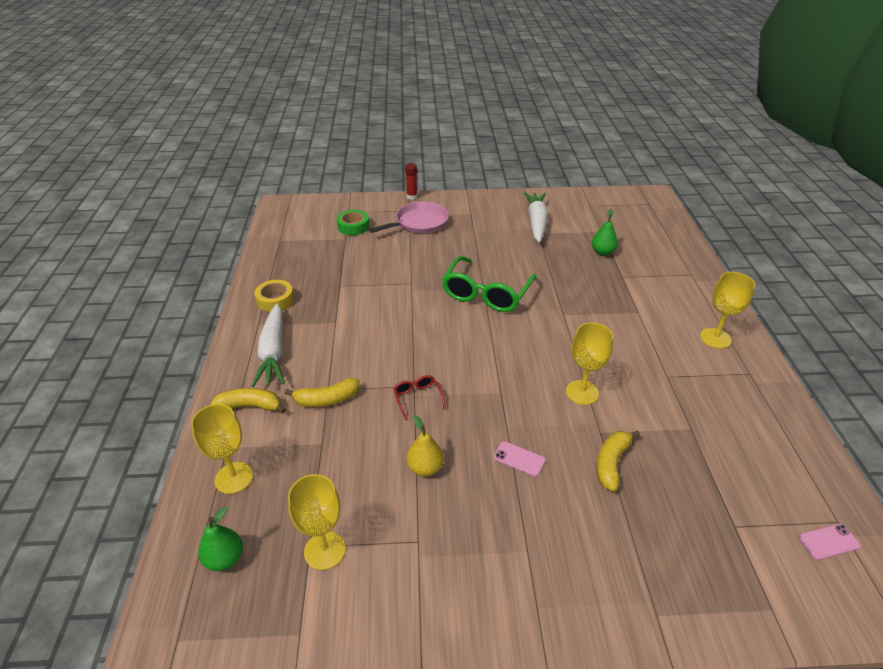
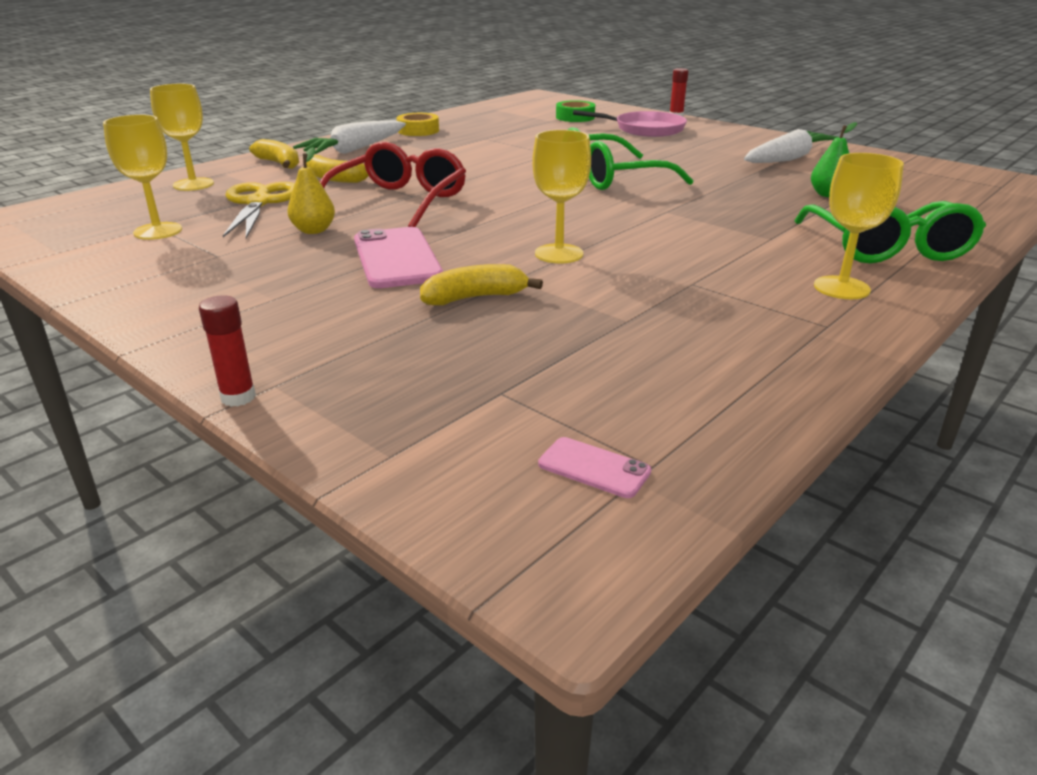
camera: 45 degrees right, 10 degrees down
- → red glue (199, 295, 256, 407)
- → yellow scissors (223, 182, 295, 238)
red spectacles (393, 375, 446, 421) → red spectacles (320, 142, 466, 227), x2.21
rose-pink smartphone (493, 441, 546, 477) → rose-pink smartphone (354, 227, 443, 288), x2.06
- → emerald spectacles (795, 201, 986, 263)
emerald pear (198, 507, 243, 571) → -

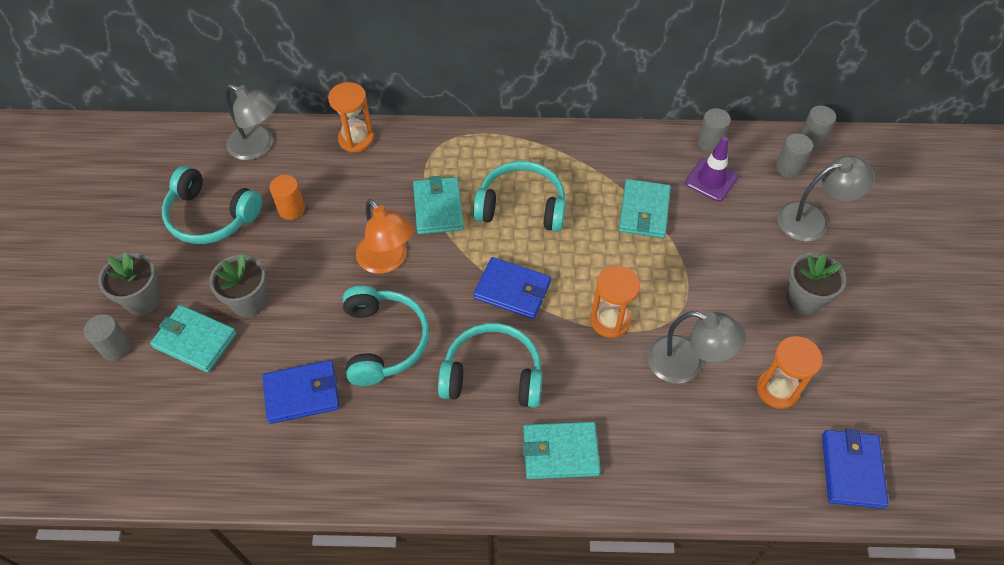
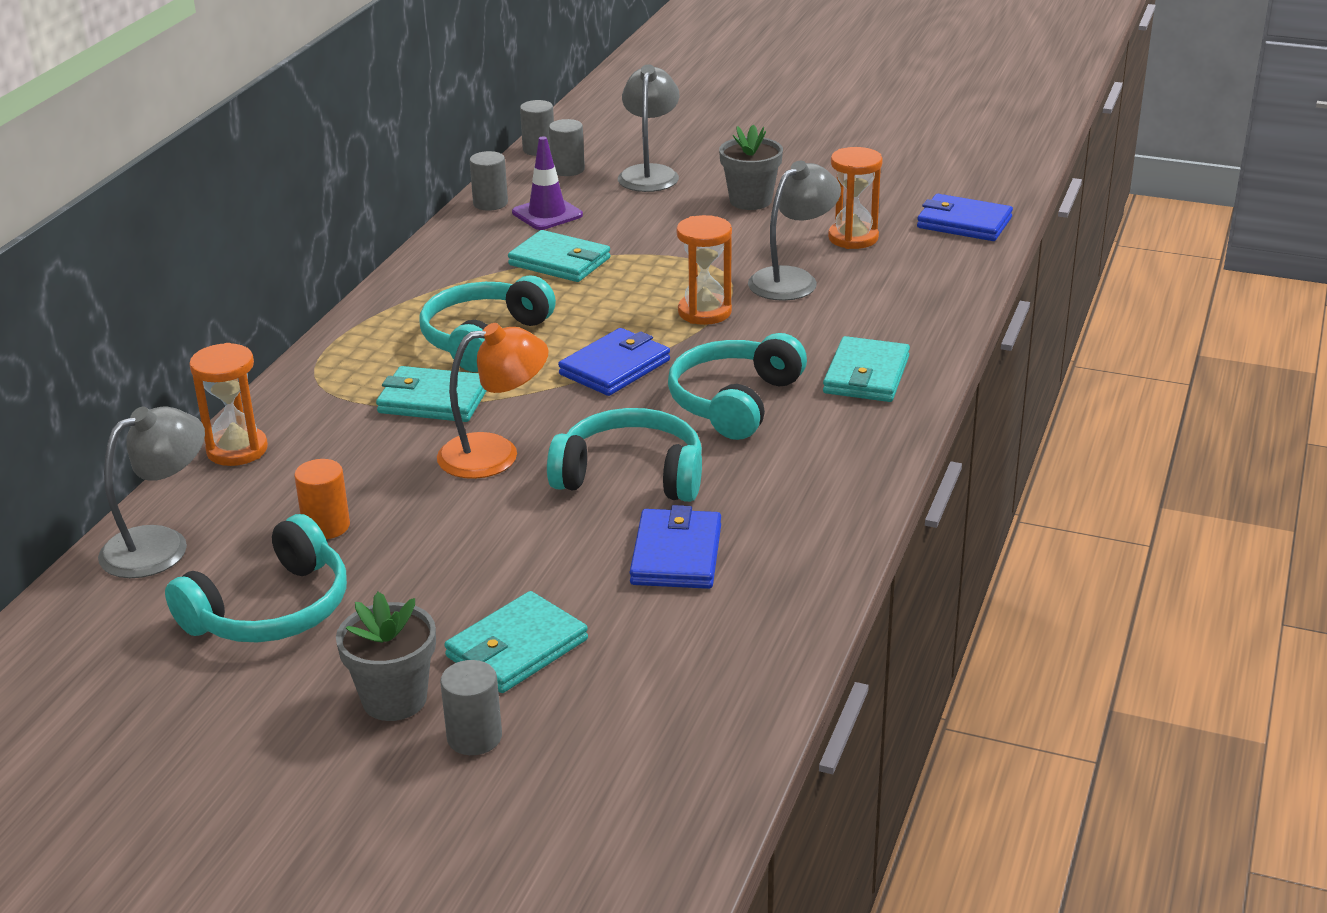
camera: 70 degrees left, 25 degrees down
grey flower pot (209, 254, 267, 317) → -

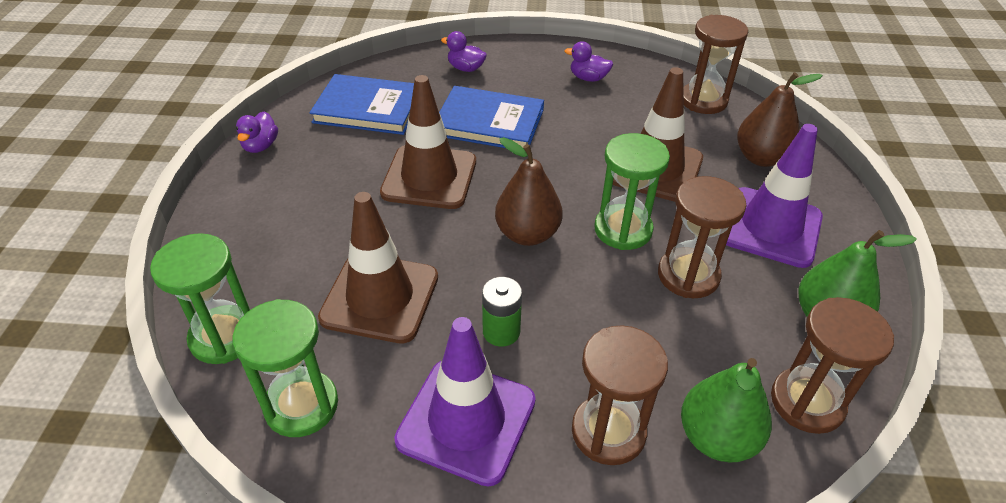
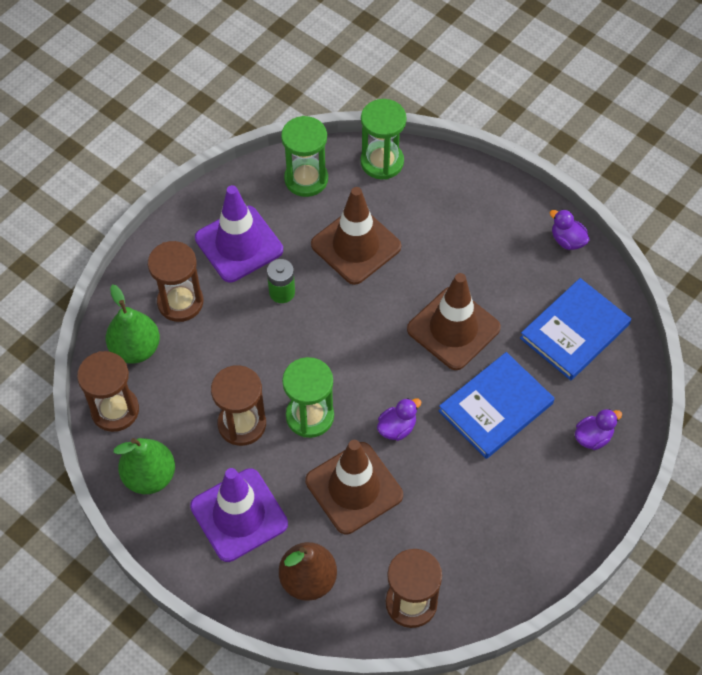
camera: 125 degrees right, 15 degrees up
violet toy duck (564, 41, 613, 82) → violet toy duck (377, 398, 421, 441), shifted
brown pear (495, 137, 563, 246) → -

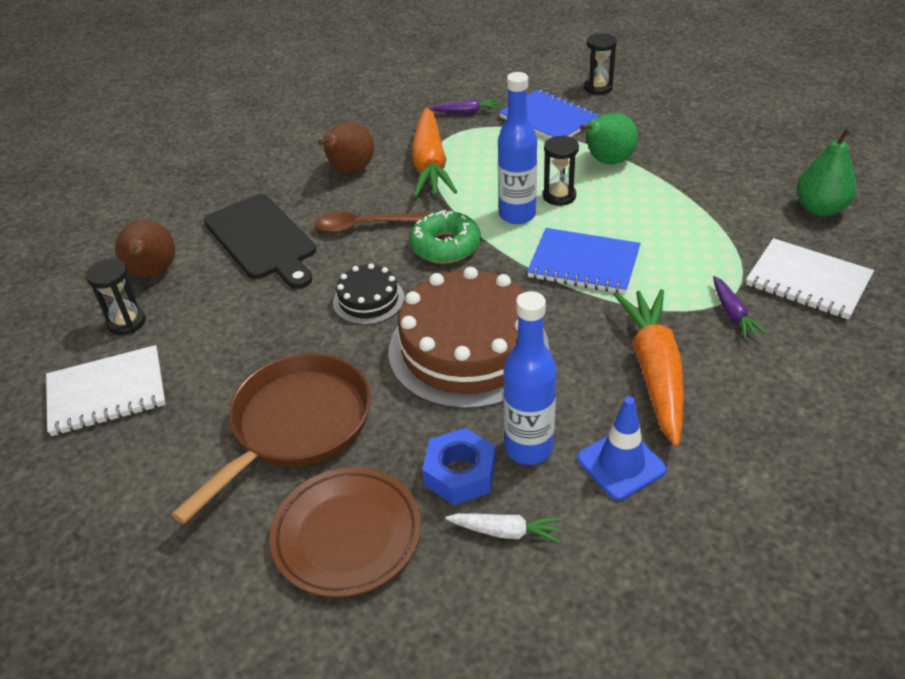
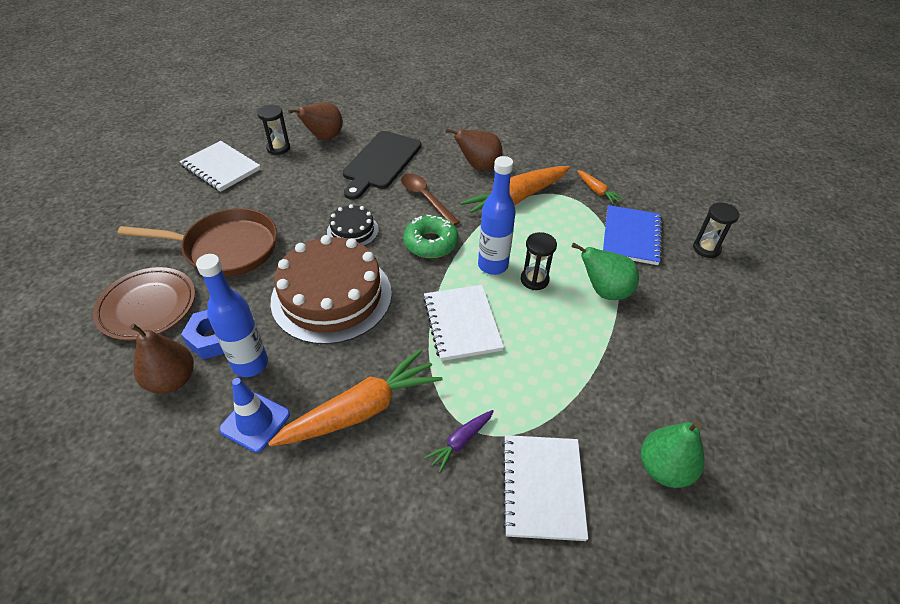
camera: 55 degrees right, 5 degrees up
white carrot (445, 513, 562, 543) → brown pear (130, 323, 194, 393)
royal blue exercise book (527, 228, 641, 294) → white exercise book (423, 285, 504, 361)
violet carrot (430, 99, 501, 114) → orange carrot (577, 170, 624, 204)

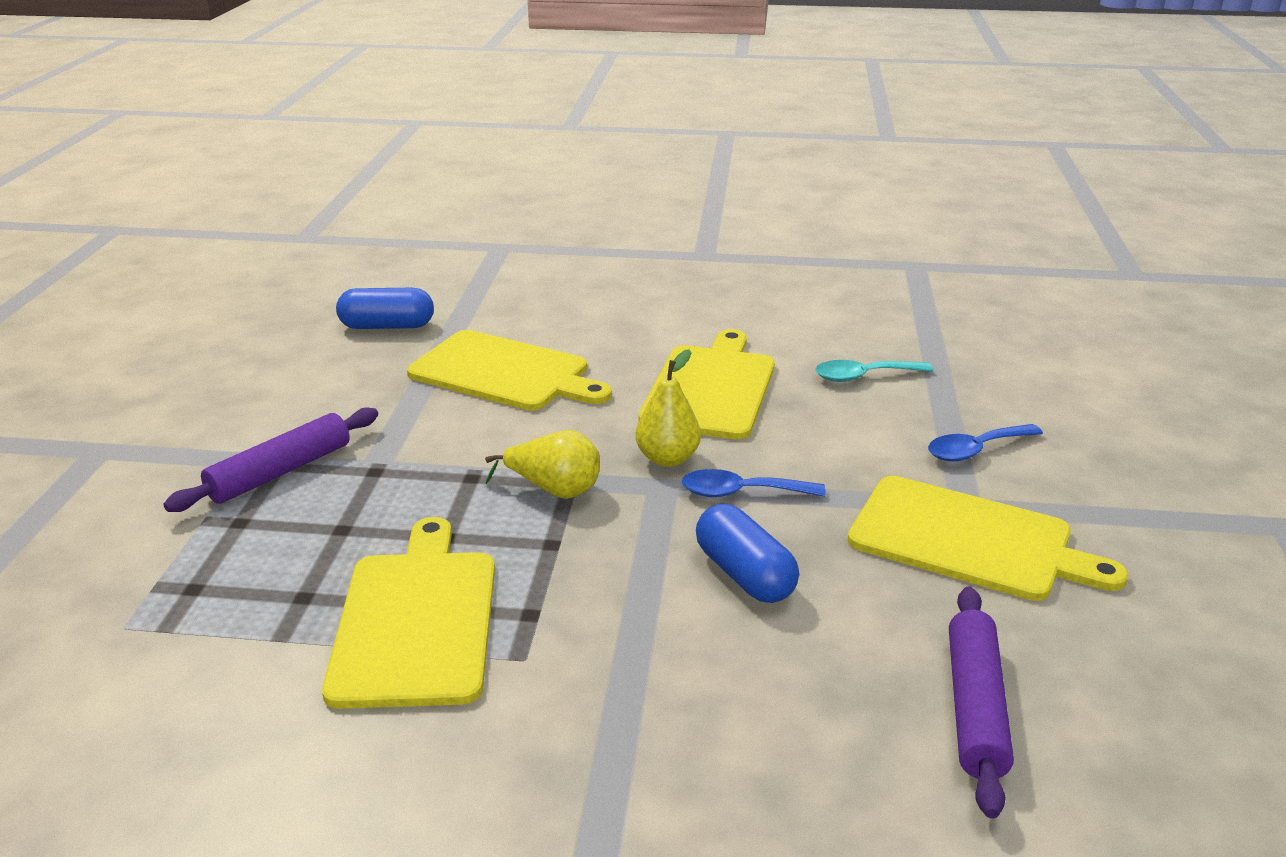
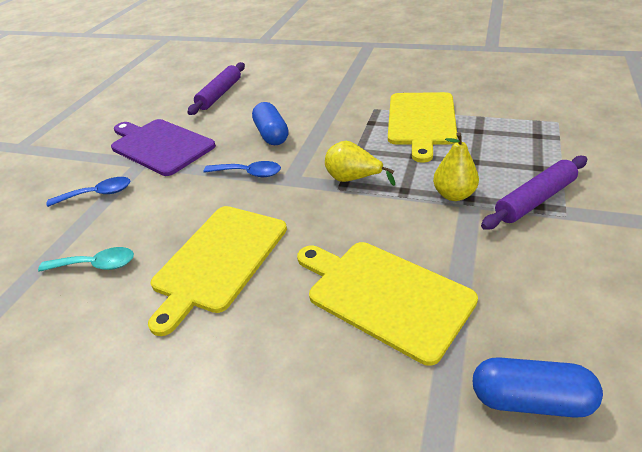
camera: 165 degrees left, 10 degrees up
yellow chopping board (847, 476, 1128, 601) → violet chopping board (111, 119, 216, 176)
yellow pear (635, 349, 701, 467) → yellow pear (433, 132, 479, 201), shifted

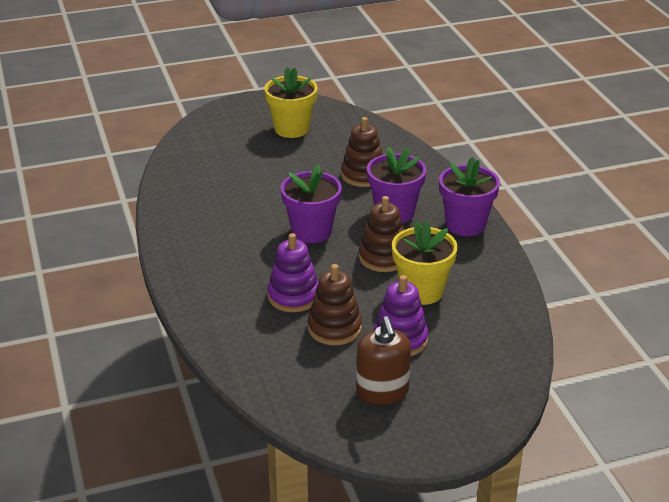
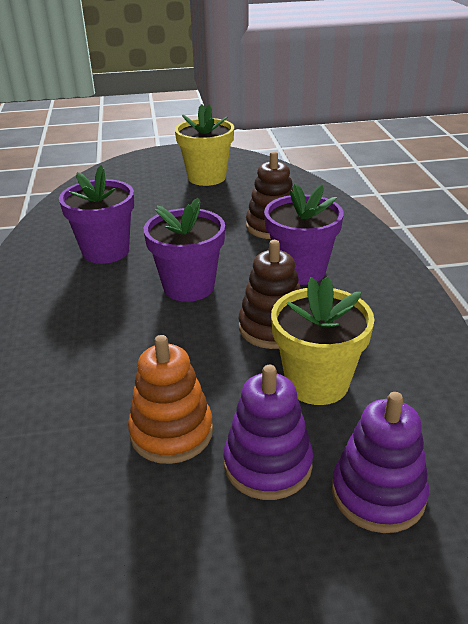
camera: 10 degrees right, 0 degrees up
violet flower pot (439, 157, 500, 236) → violet flower pot (59, 165, 134, 264), shifted
brown ring stacker (308, 264, 362, 345) → orange ring stacker (128, 335, 213, 464)
violet ring stacker (268, 233, 319, 312) → violet ring stacker (332, 392, 429, 533), shifted
brown soap dispenser (356, 316, 411, 405) → -

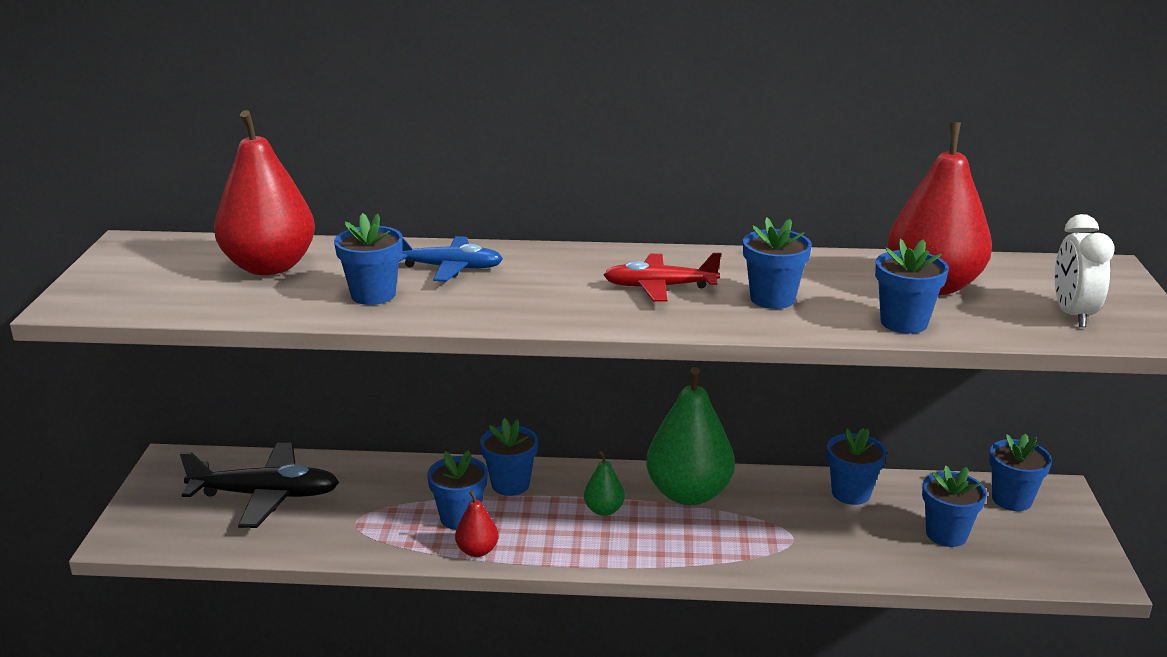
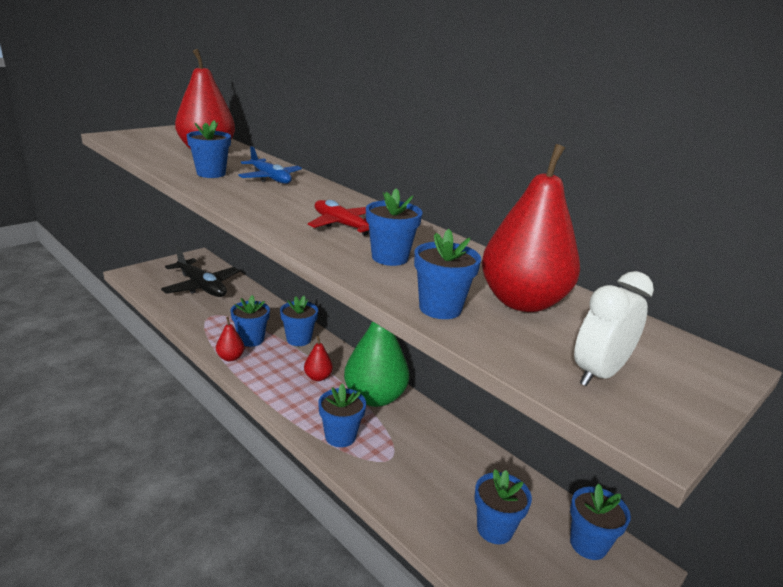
camera: 40 degrees right, 0 degrees up
emerald pear (584, 451, 625, 516) → red pear (304, 336, 333, 381)
royal blue flower pot (827, 428, 887, 505) → royal blue flower pot (318, 384, 366, 447), shifted

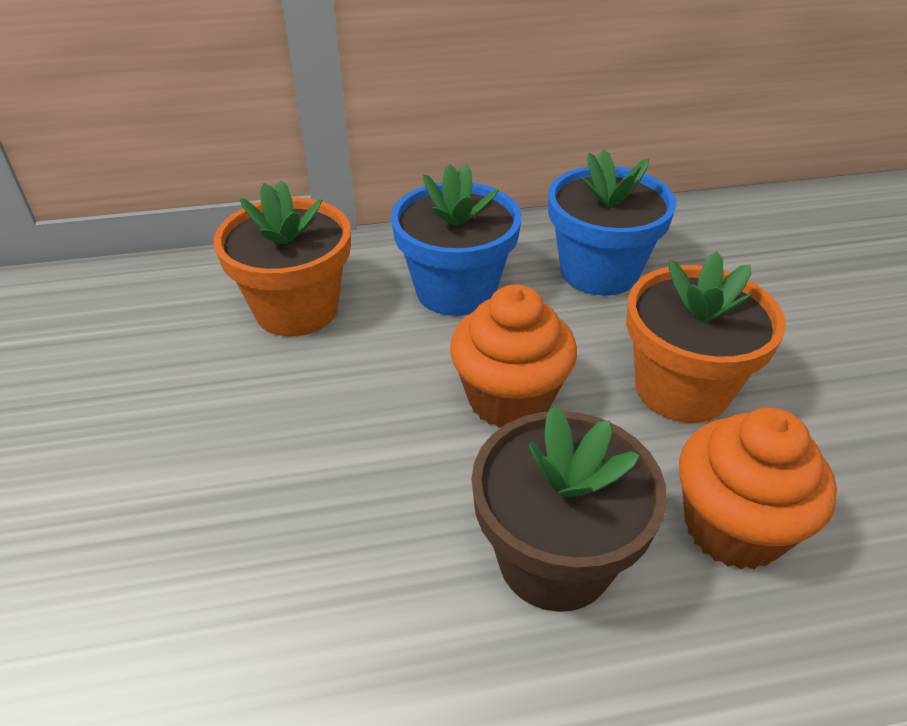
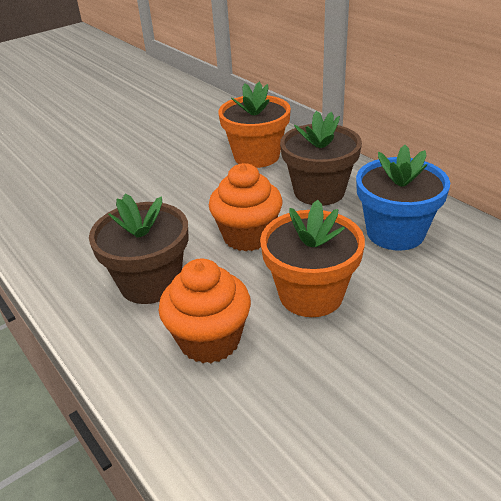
camera: 65 degrees right, 5 degrees down
royal blue flower pot (391, 164, 522, 316) → brown flower pot (280, 111, 362, 206)

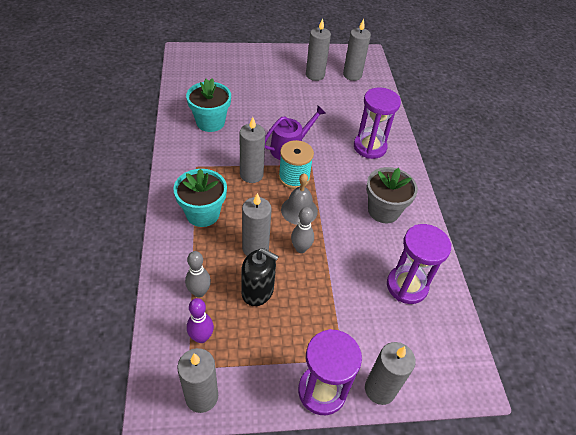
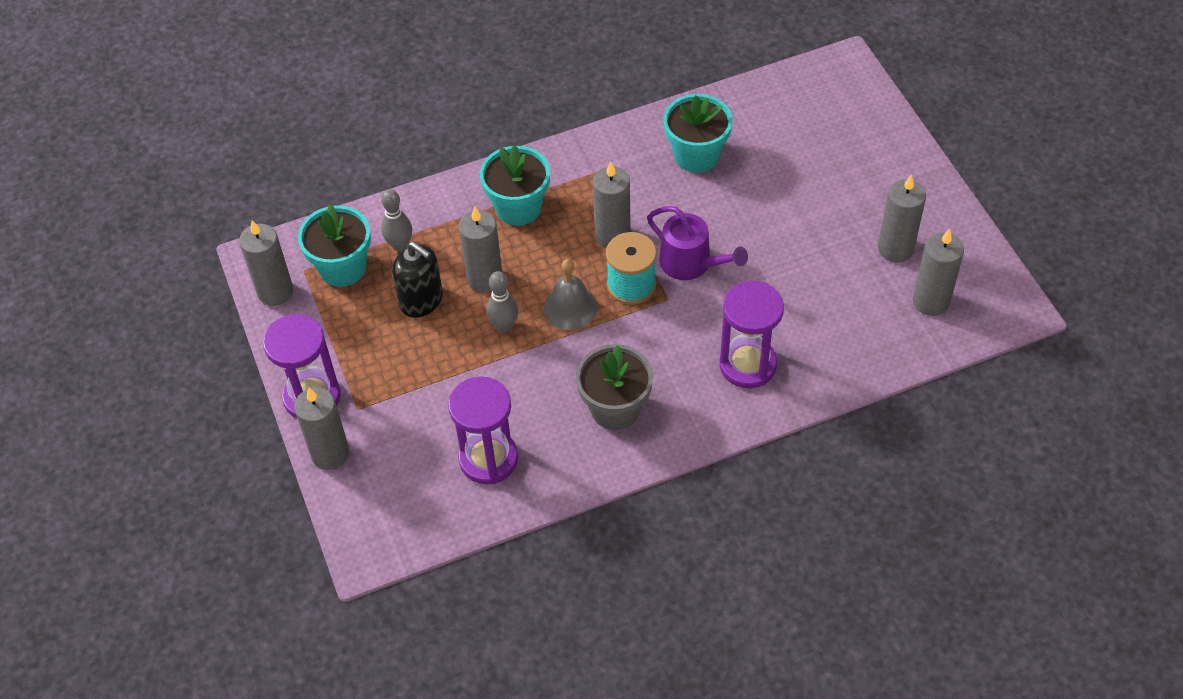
camera: 80 degrees right, 5 degrees up
violet bowling pin (187, 298, 214, 343) → aqua flower pot (298, 204, 371, 287)
black soap dispenser (241, 248, 279, 306) → black soap dispenser (392, 242, 443, 318), 60 degrees counterclockwise

